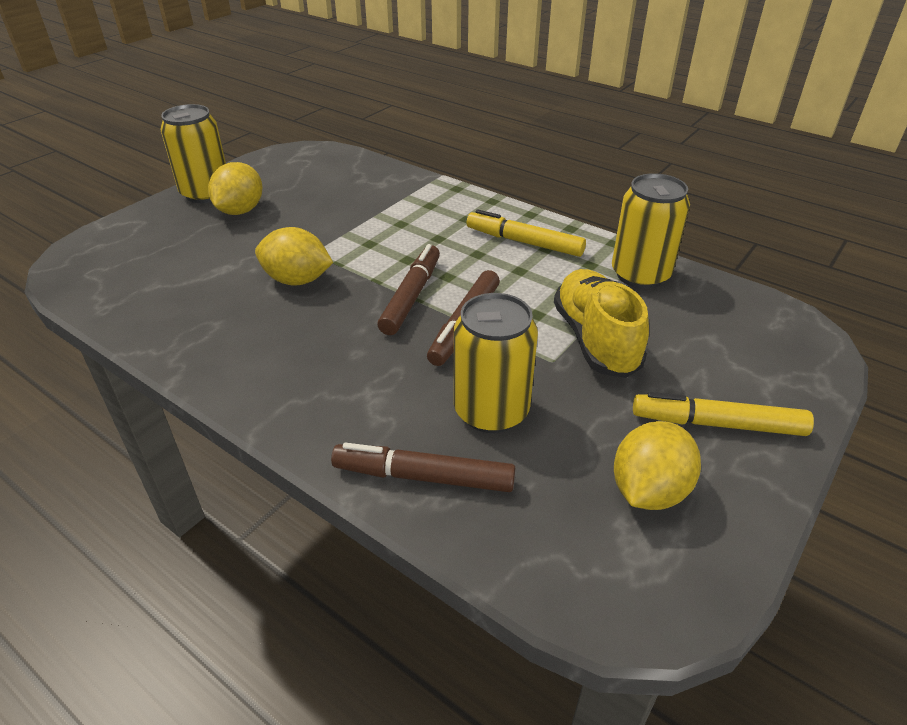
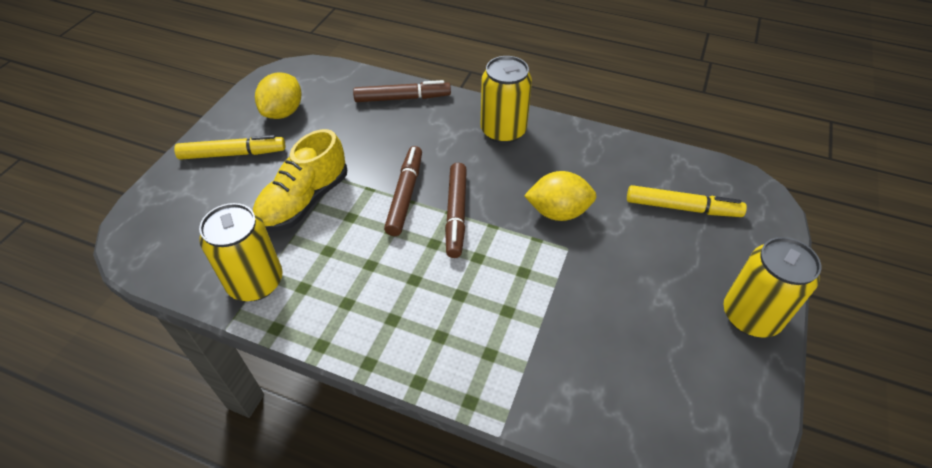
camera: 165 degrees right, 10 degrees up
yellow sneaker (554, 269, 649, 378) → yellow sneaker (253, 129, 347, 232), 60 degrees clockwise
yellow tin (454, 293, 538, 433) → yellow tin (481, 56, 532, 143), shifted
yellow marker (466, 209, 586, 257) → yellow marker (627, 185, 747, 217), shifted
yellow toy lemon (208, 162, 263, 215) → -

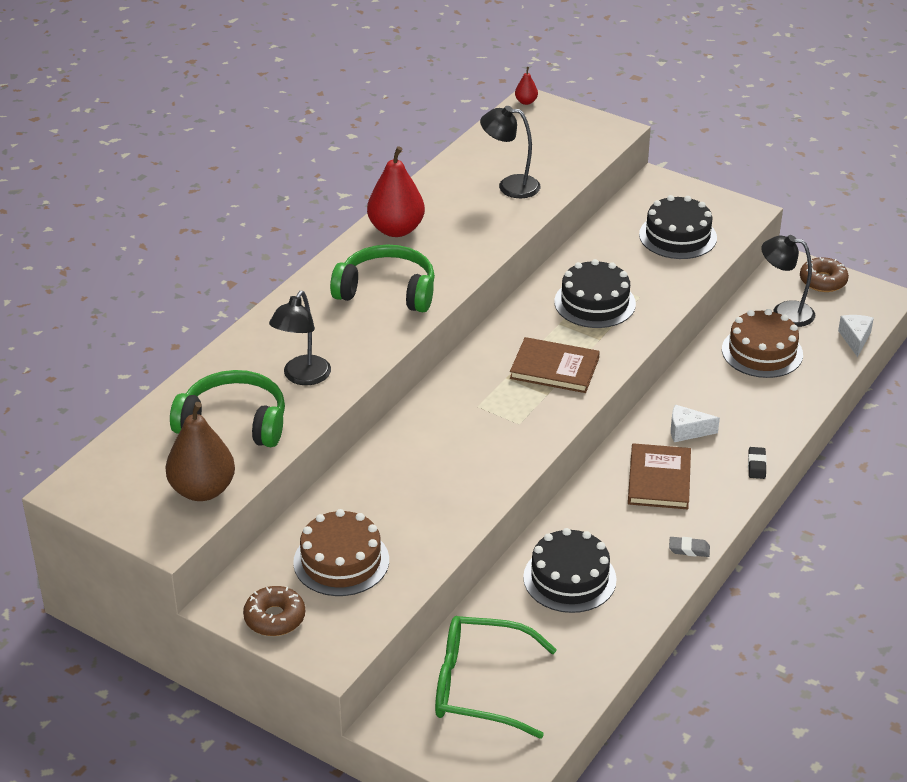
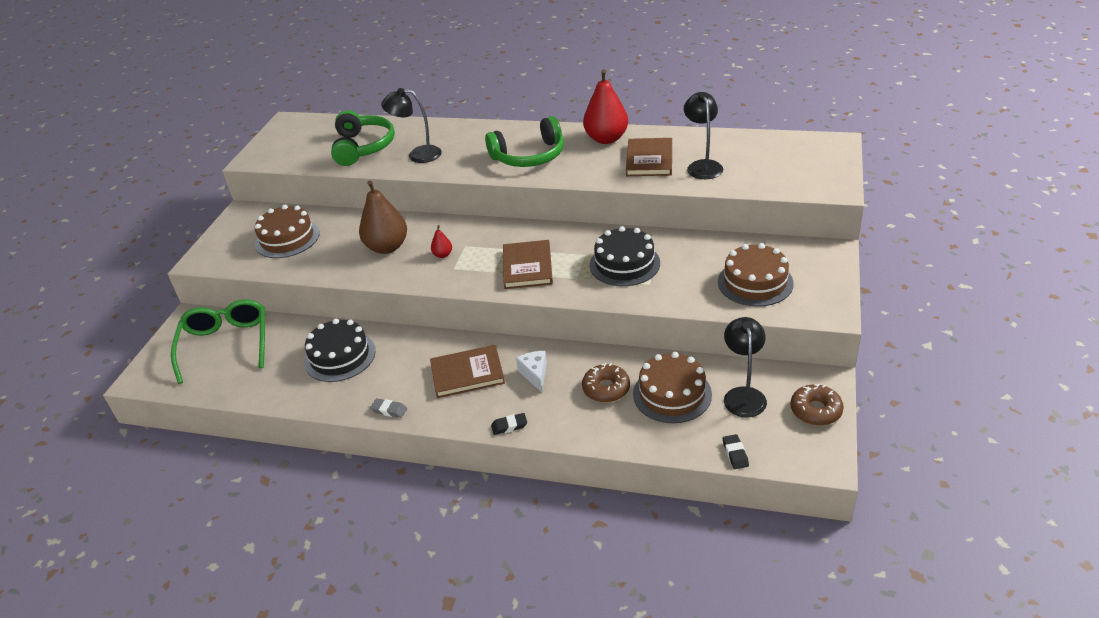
camera: 75 degrees right, 0 degrees up
brown pear (165, 402, 235, 501) → brown pear (359, 180, 407, 254), shifted
grey pencil eraser (669, 537, 710, 557) → grey pencil eraser (370, 398, 407, 418), 60 degrees counterclockwise
red pear (515, 67, 538, 105) → red pear (431, 225, 452, 258), shifted
emerald headphones (330, 244, 435, 312) → emerald headphones (485, 116, 564, 167), 75 degrees clockwise
brown donut (243, 586, 305, 636) → brown donut (582, 363, 630, 402), shifted
- → brown book (626, 138, 672, 176)
black gateau (639, 195, 717, 259) → brown gateau (718, 243, 794, 307)
white piece of cheese (838, 315, 874, 357) → black pencil eraser (723, 434, 749, 469)

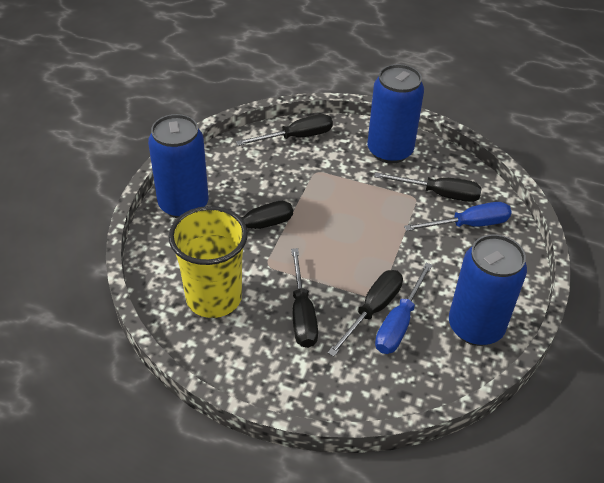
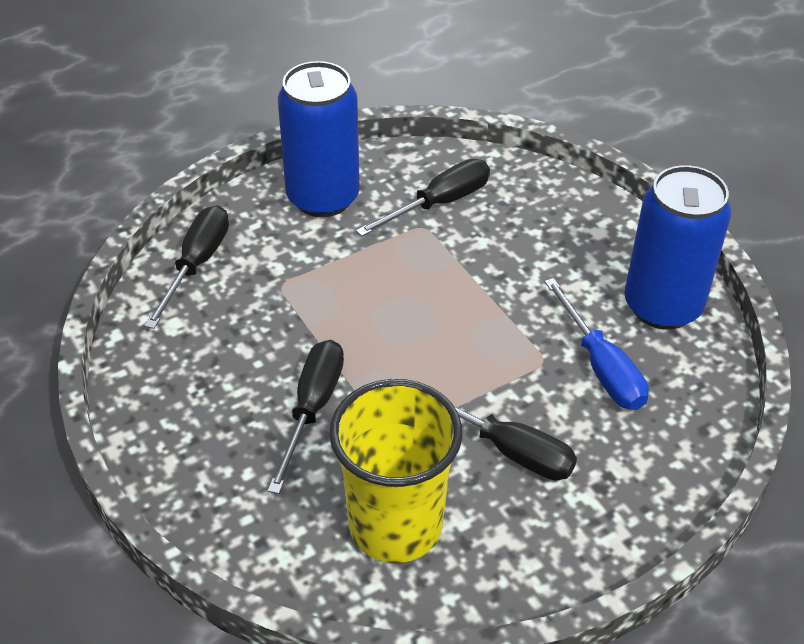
camera: 50 degrees left, 0 degrees up
royal blue tin (148, 114, 209, 218) → -
black screwdriver (327, 270, 403, 357) → -
royal blue screwdriver (404, 202, 512, 231) → -

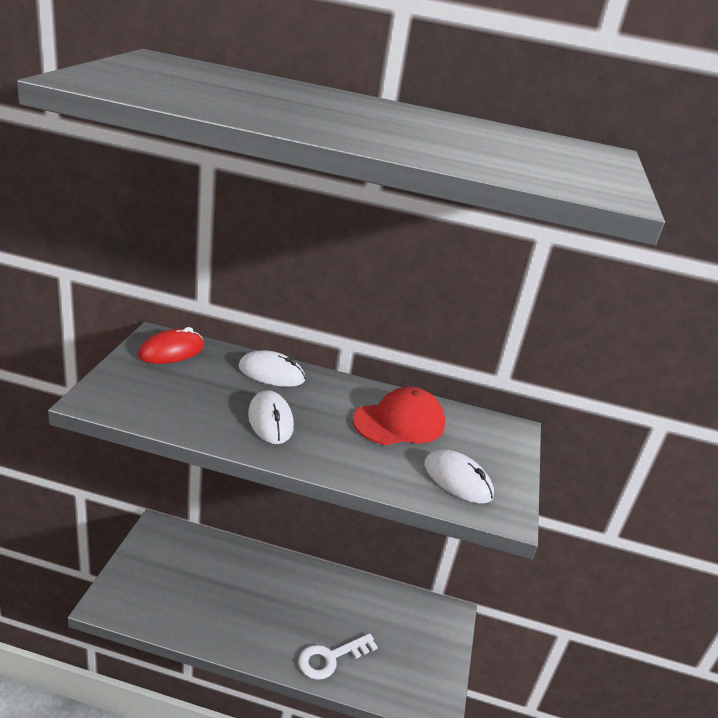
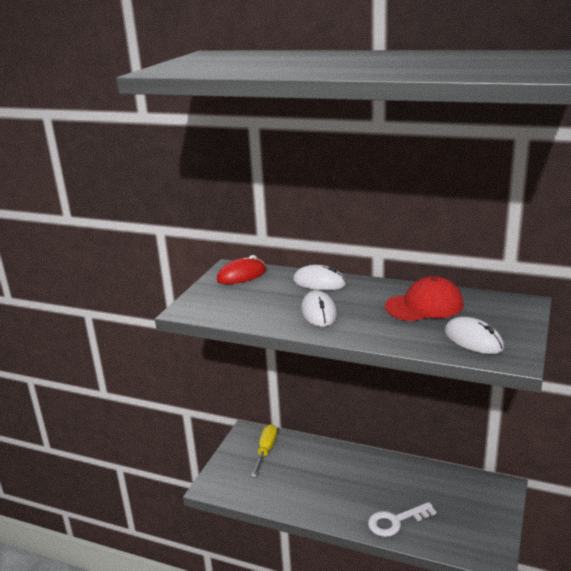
camera: 15 degrees right, 5 degrees down
- → yellow screwdriver (251, 424, 277, 478)

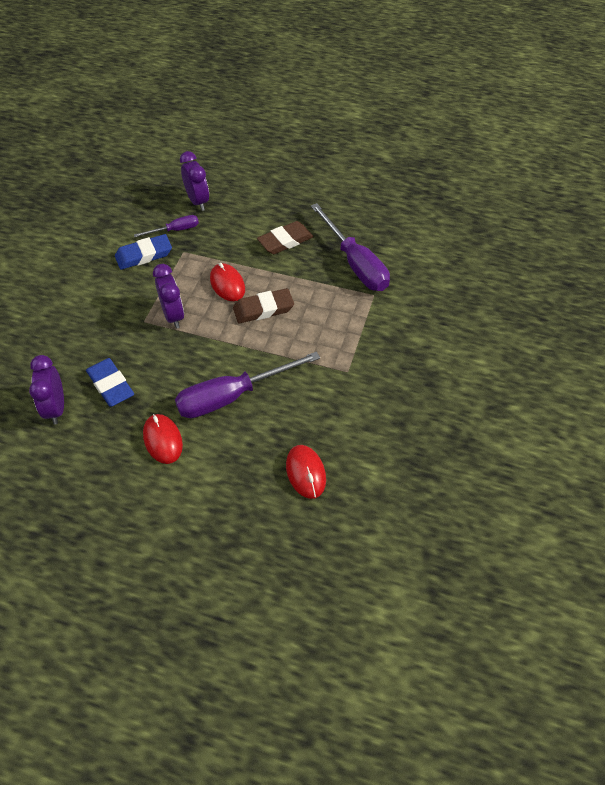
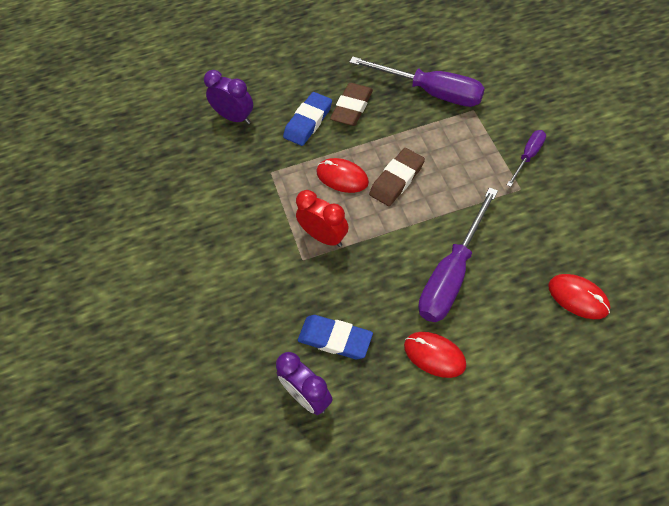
camera: 30 degrees left, 5 degrees up
royal blue pencil eraser (115, 234, 172, 270) → royal blue pencil eraser (283, 92, 332, 146), shifted
violet clock (153, 264, 184, 329) → red clock (296, 190, 349, 247)
violet screwdriver (134, 215, 199, 237) → violet screwdriver (507, 130, 546, 187), shifted

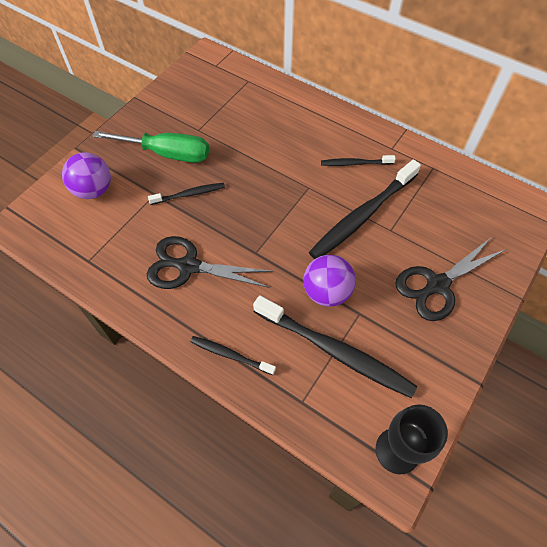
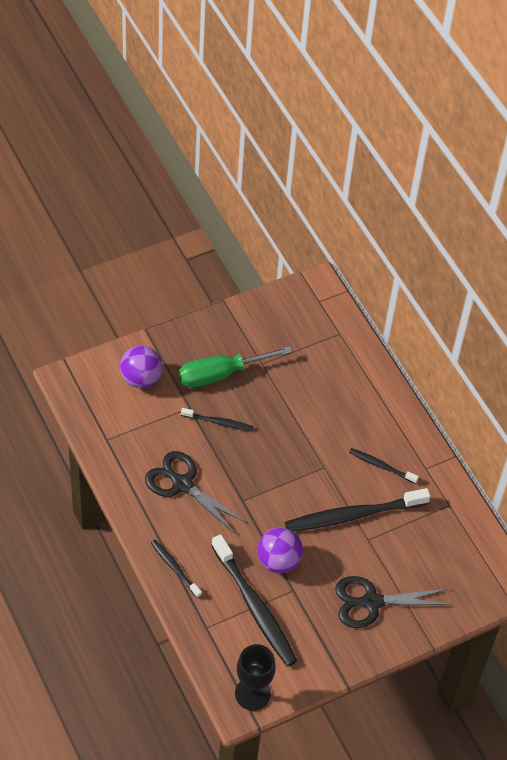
camera: 25 degrees right, 5 degrees down
emerald screwdriver (93, 131, 209, 163) → emerald screwdriver (179, 346, 292, 388), 120 degrees clockwise

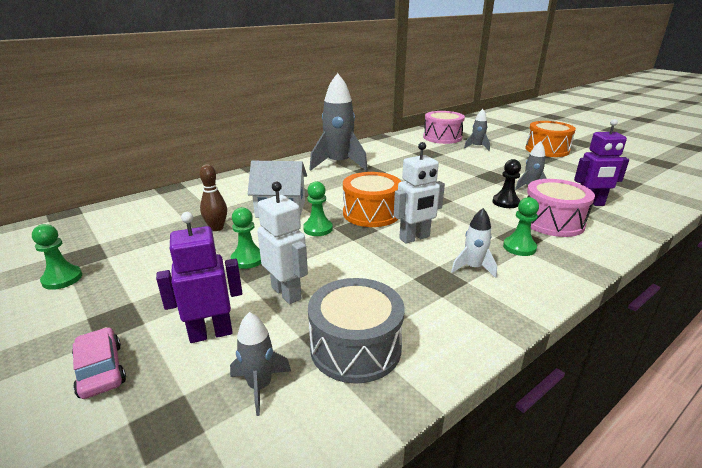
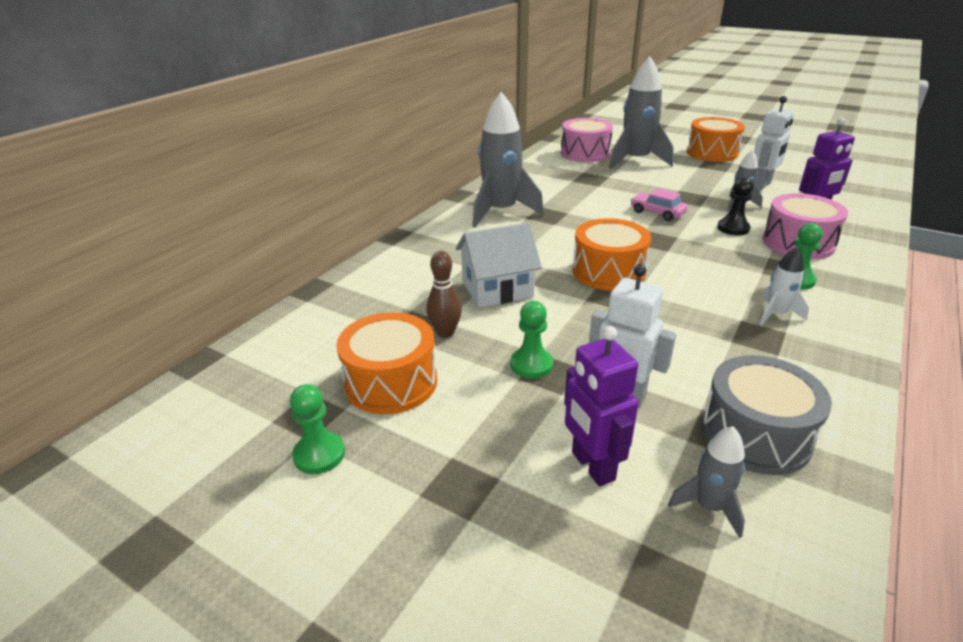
camera: 20 degrees left, 5 degrees up
- → orange toy drum (336, 312, 437, 414)
violet robot figure (156, 212, 242, 343) → violet robot figure (564, 326, 639, 486), 75 degrees counterclockwise
grey spaceship (464, 109, 490, 151) → grey spaceship (609, 57, 674, 169), x2.06
rose-pink toy car (72, 327, 126, 399) → rose-pink toy car (631, 188, 688, 221), shifted
white robot figure (394, 142, 445, 243) → white robot figure (754, 96, 794, 190), shifted
emerald chess pawn (303, 181, 333, 236) → -

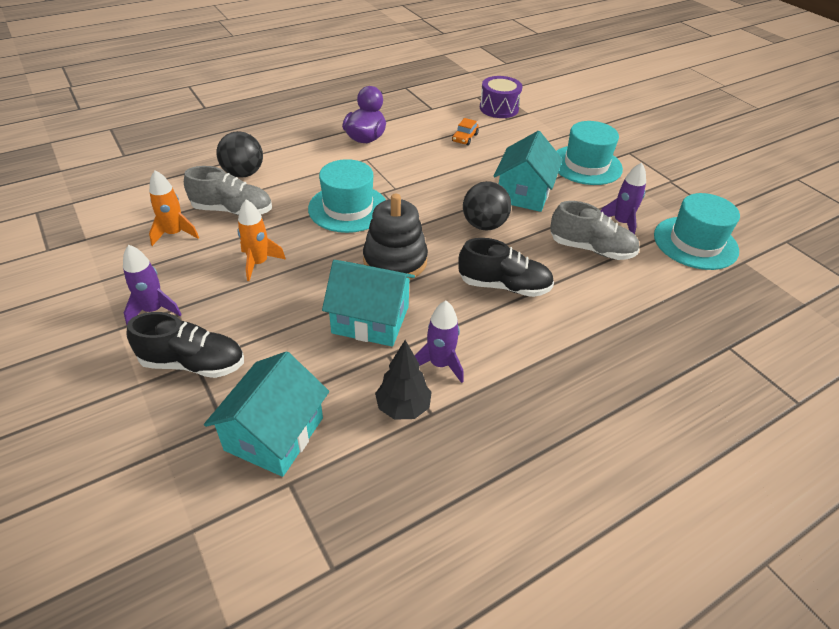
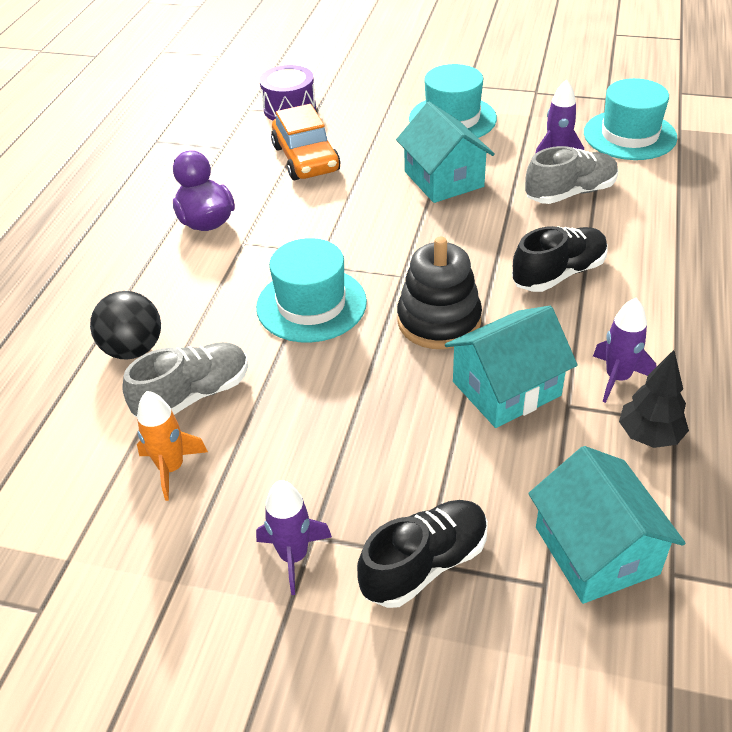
camera: 40 degrees left, 0 degrees up
orange toy car (452, 118, 479, 145) → orange toy car (271, 104, 341, 180), x2.03
orange spaceship (237, 199, 286, 281) → -
black play ball (463, 181, 511, 231) → -

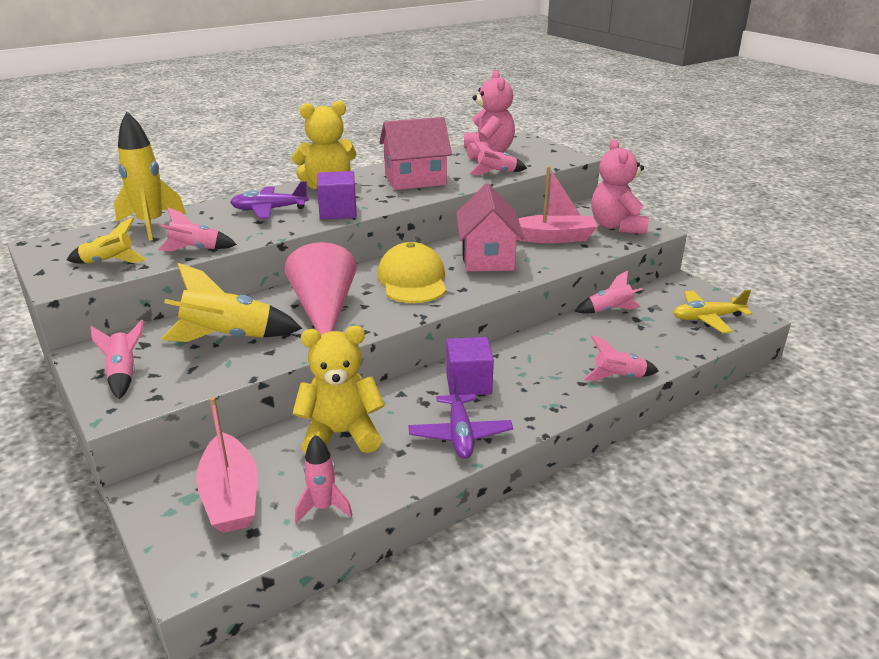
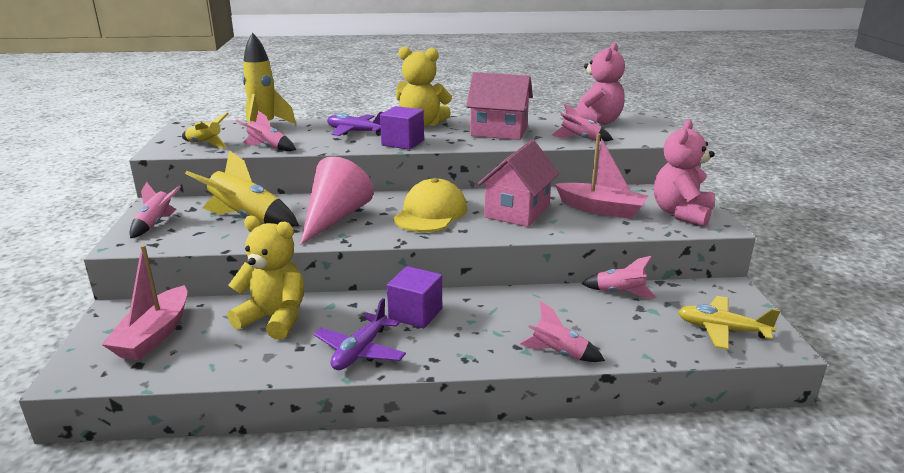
camera: 30 degrees right, 5 degrees down
rose-pink spaceship (295, 435, 353, 524) → -

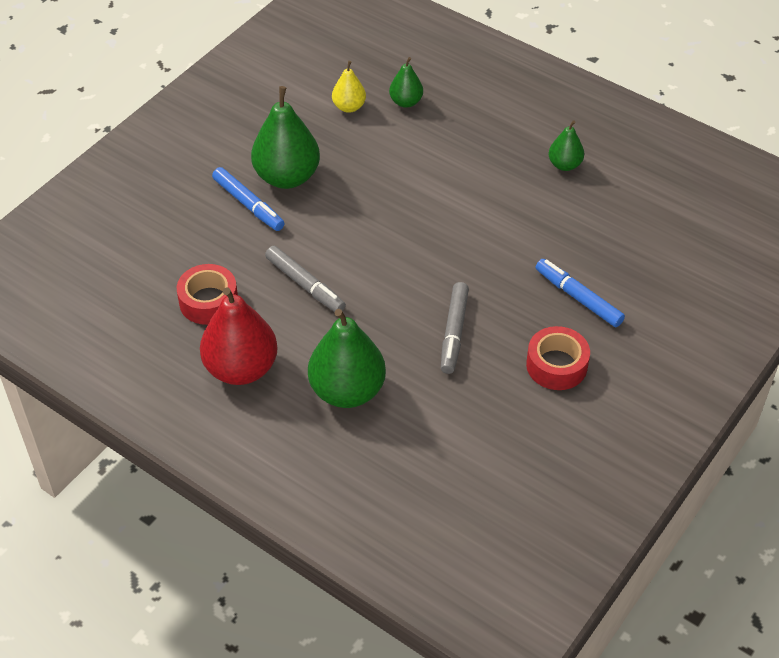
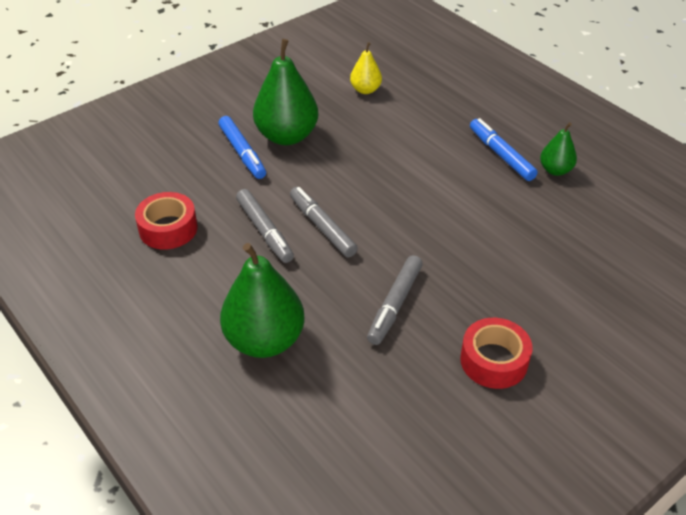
camera: 15 degrees right, 5 degrees down
- → grey marker (290, 187, 358, 257)
royal blue marker (536, 259, 625, 327) → royal blue marker (470, 118, 538, 181), shifted
red pear (200, 287, 278, 385) → -
emerald pear (389, 57, 423, 108) → -

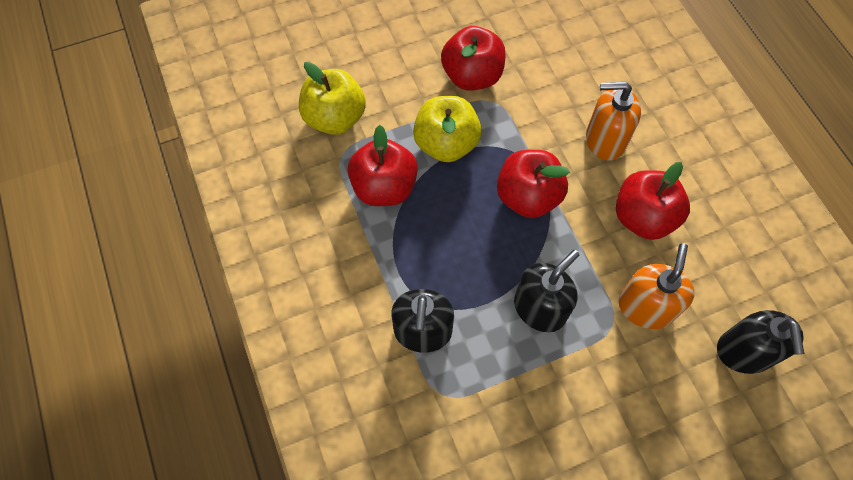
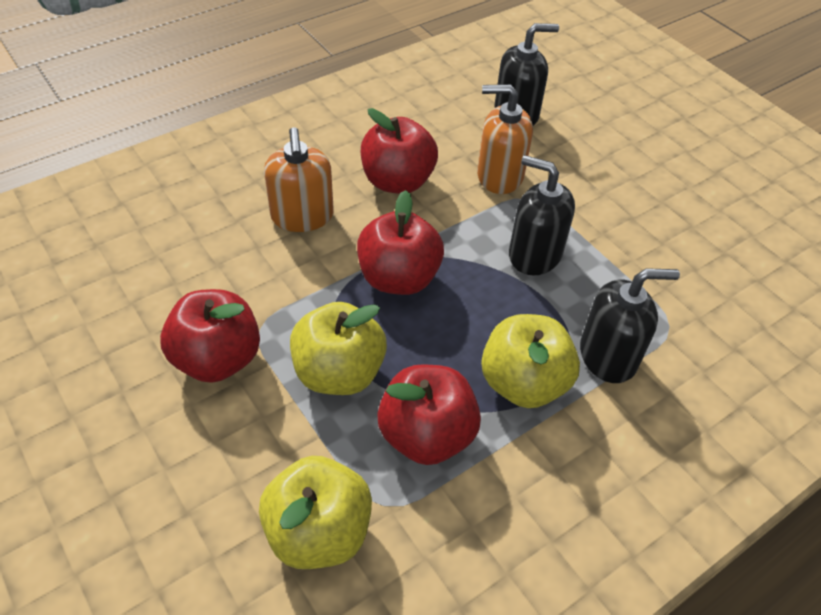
camera: 105 degrees left, 15 degrees down
- → yellow apple (481, 314, 580, 408)

